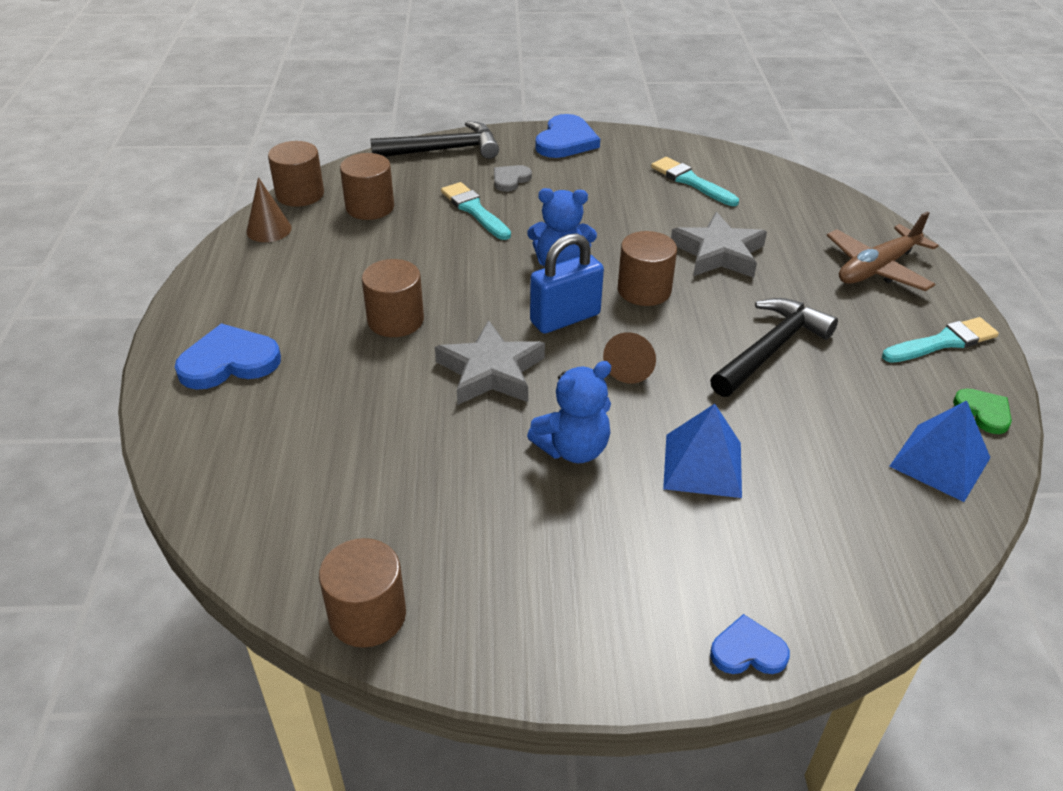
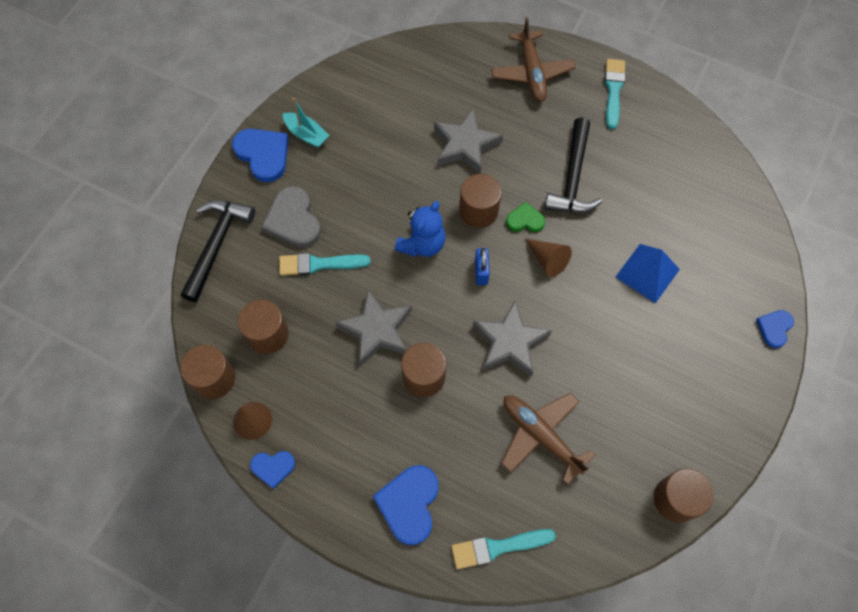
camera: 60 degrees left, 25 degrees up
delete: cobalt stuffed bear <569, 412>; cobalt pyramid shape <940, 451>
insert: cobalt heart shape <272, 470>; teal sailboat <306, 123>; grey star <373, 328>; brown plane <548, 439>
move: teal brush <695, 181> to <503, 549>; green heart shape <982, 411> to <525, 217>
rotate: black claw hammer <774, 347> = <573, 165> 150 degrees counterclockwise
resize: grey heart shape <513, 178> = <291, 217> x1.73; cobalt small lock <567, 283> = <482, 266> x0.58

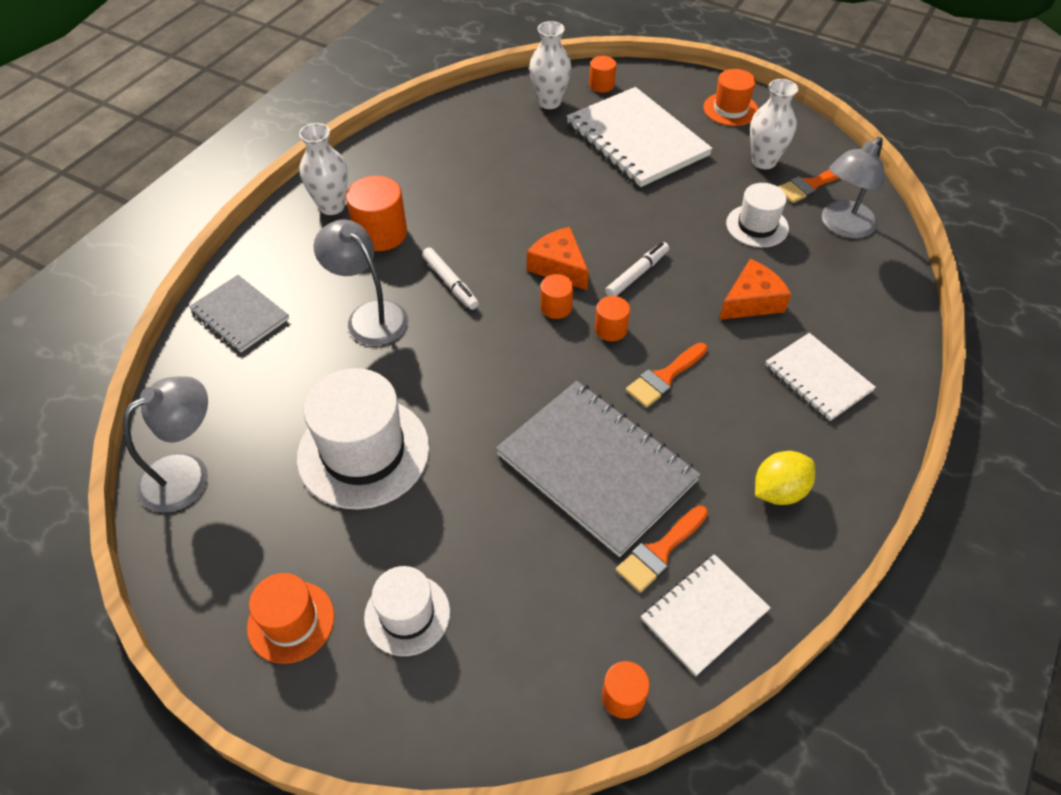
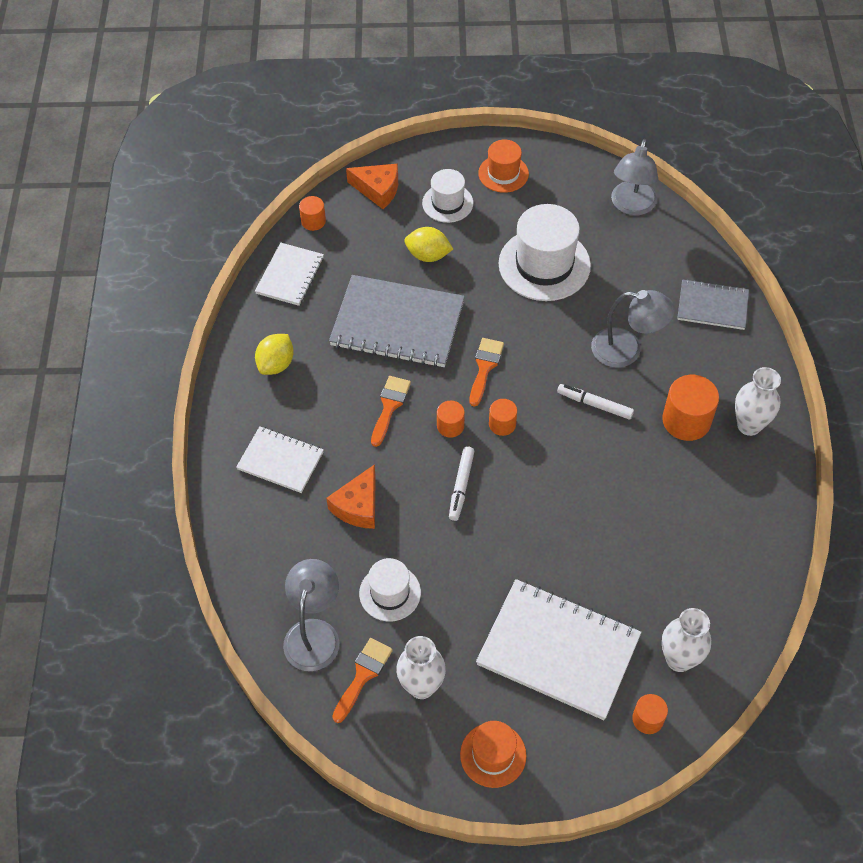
camera: 150 degrees right, 5 degrees up
insert: yellow lemon <428, 244>
move: bright orange cheese wedge <558, 258> to <372, 186>; bright orange brush <662, 549> to <487, 372>

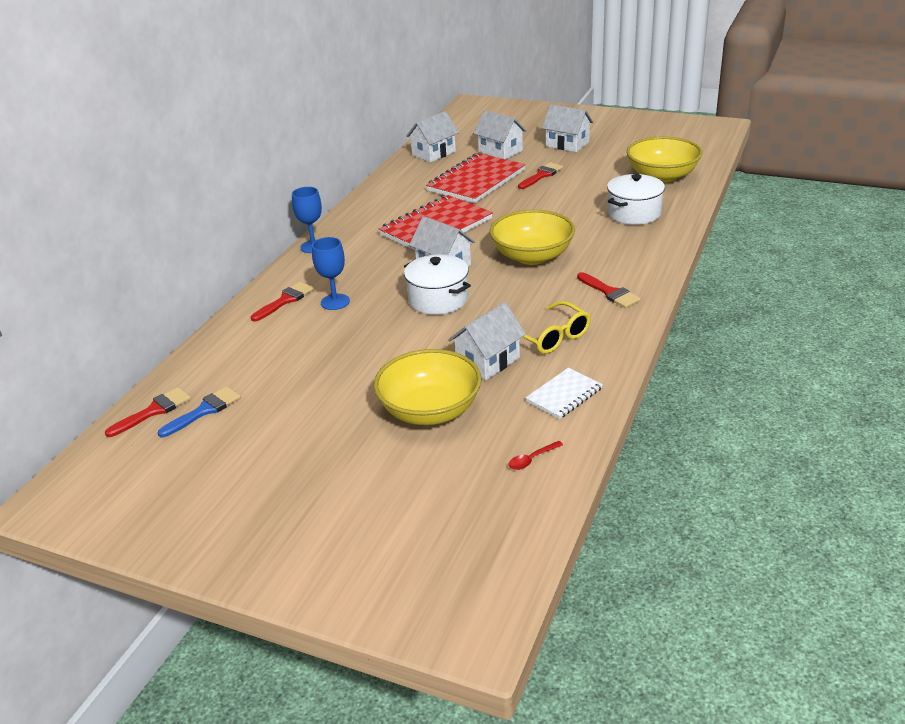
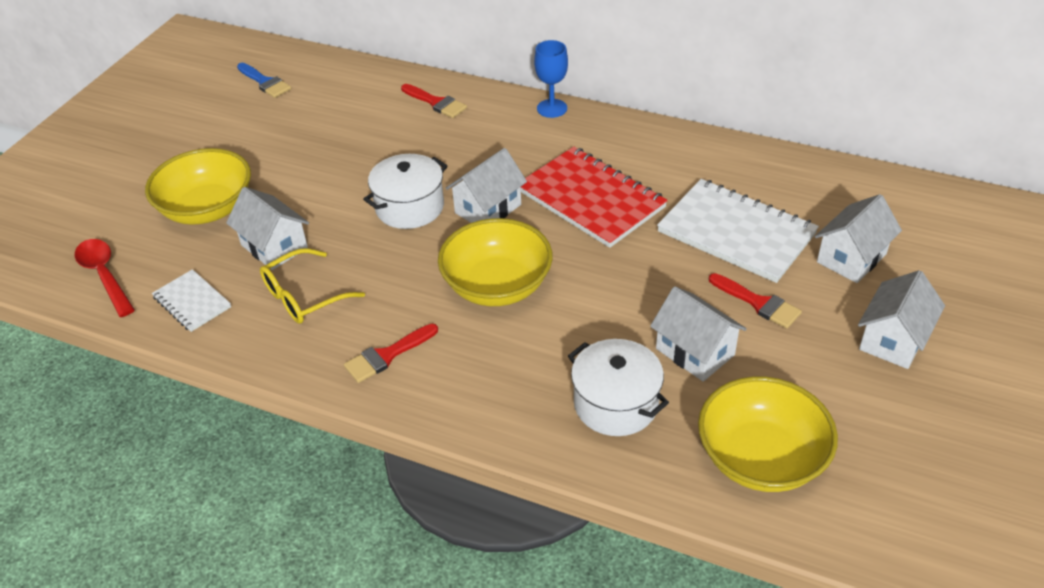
camera: 90 degrees right, 10 degrees up
delete: red brush <148, 412>; cobalt wine glass <331, 273>
move: pure white house <432, 136> to <698, 334>
recolor: red exercise book <475, 178> to pure white exercise book <738, 231>
resize: red tablespoon <535, 455> = <105, 278> x1.95

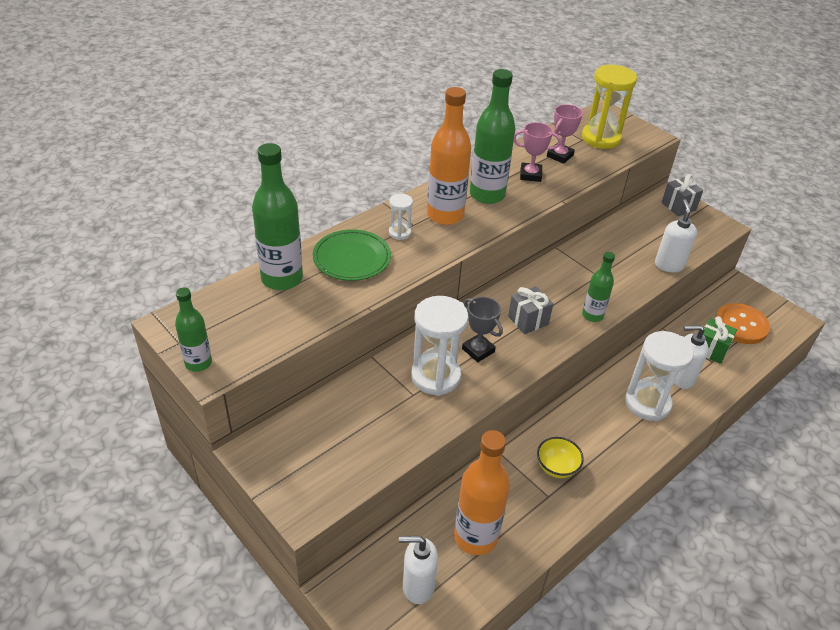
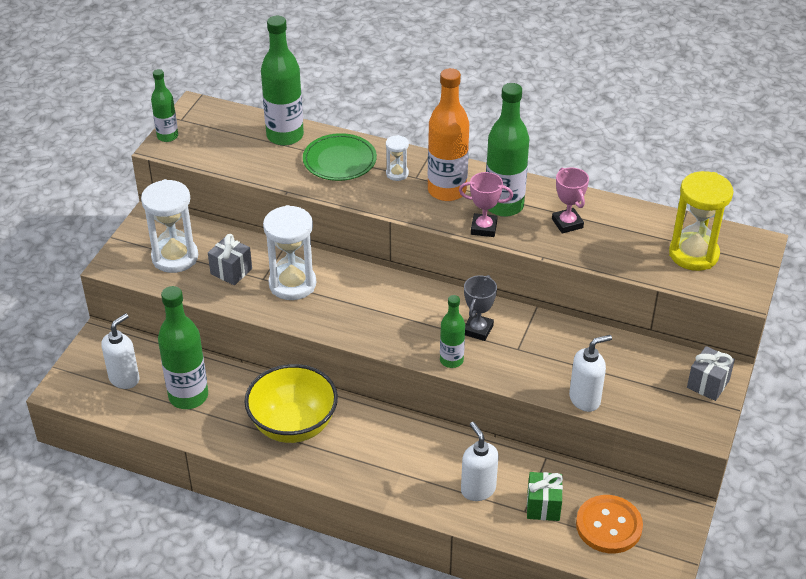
camera: 65 degrees right, 0 degrees up
move: grey award cup <482, 329> to <480, 308>; grey gift <530, 310> to <230, 259>; rosy award cup <565, 134> to <486, 204>; pure white sand timer <659, 376> to <169, 226>
recolor: bright orange flask <482, 492> to green flask <183, 347>
rotate: pure white soap dispenser <418, 570> = <120, 351> 60 degrees clockwise
resize: yellow serving bowl <560, 457> = <291, 403> x2.01

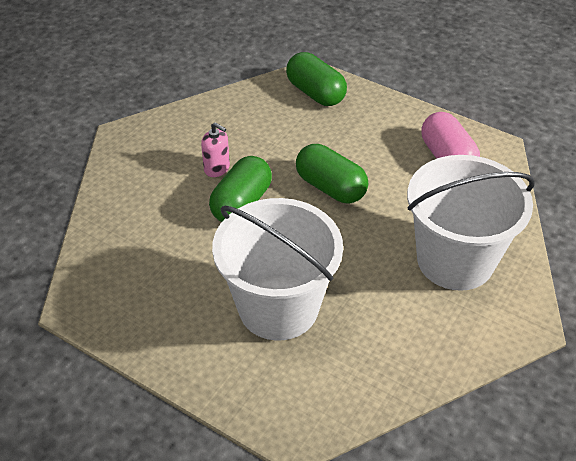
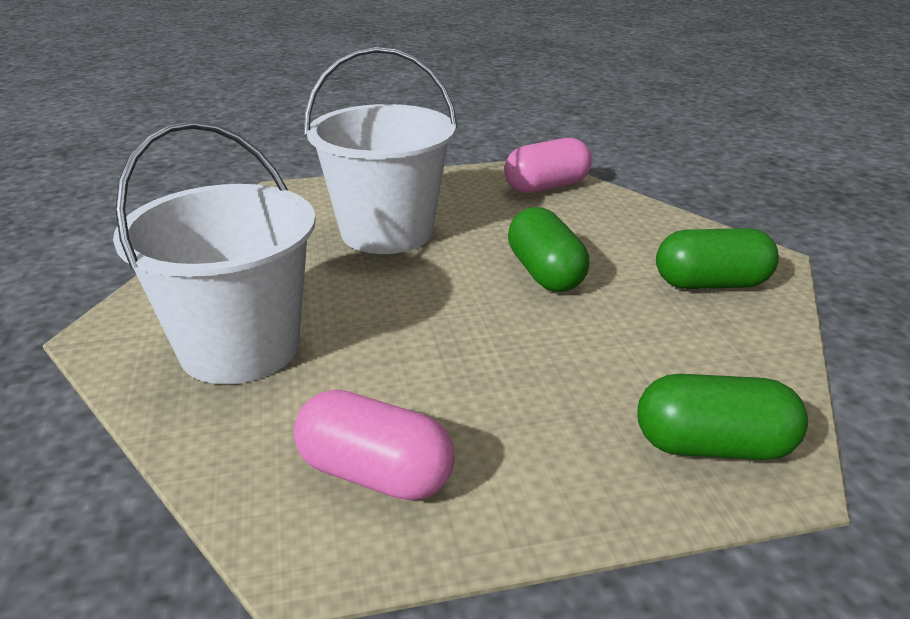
camera: 135 degrees right, 15 degrees down
delete: rosy soap dispenser <215, 149>
insert: rosy pill shape <548, 165>
move: green pill shape <332, 173> to <717, 258>

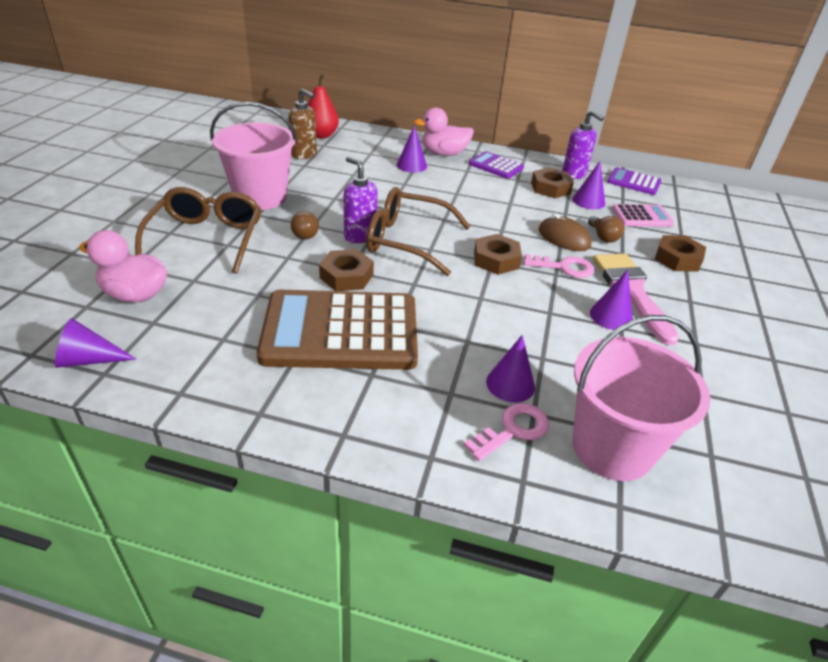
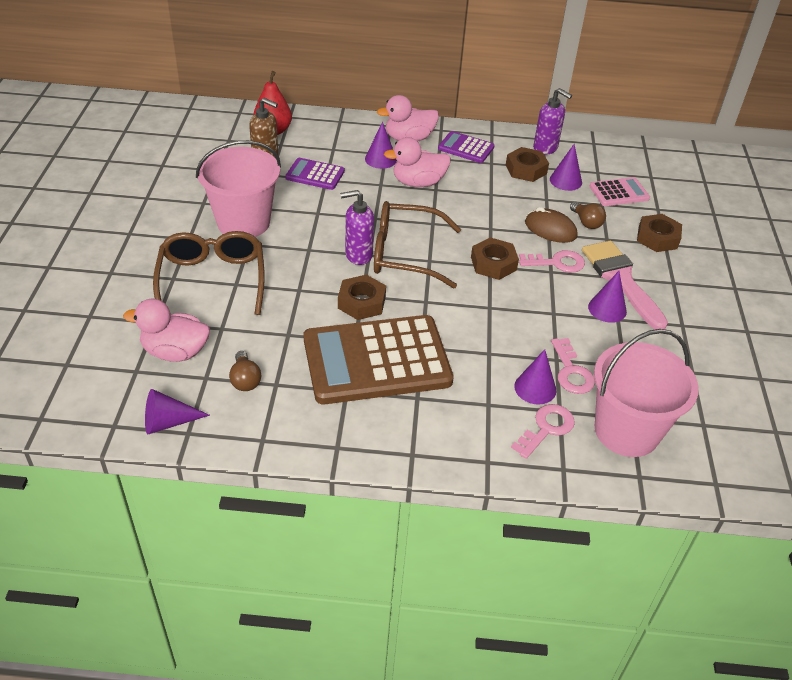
camera: 10 degrees left, 5 degrees up
insert: rosy duck <417, 162>; rosy key <573, 366>
move: brown bulb <305, 225> to <245, 371>; royal purple adding machine <634, 181> to <315, 174>
rotate: royal purple soap dispenser <360, 199> = <357, 227> 45 degrees counterclockwise

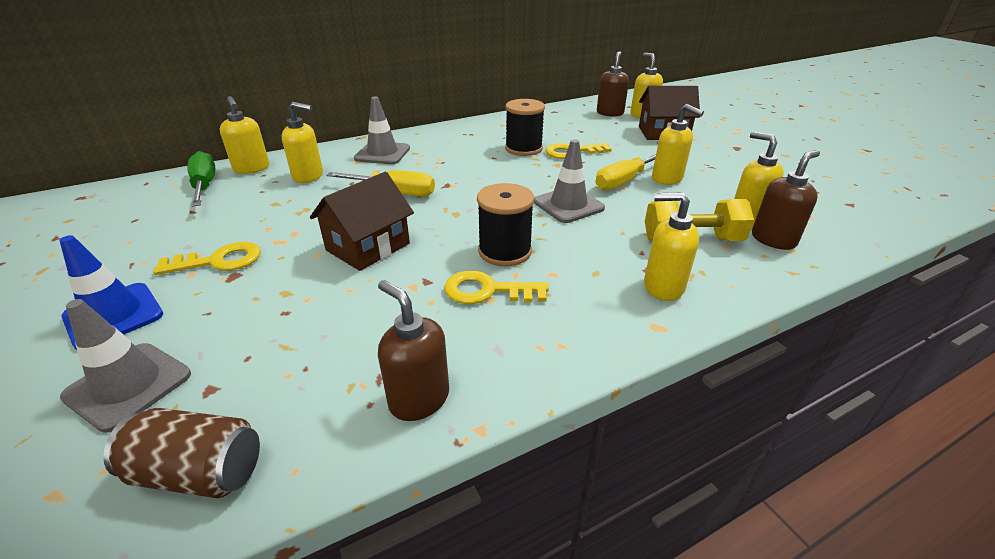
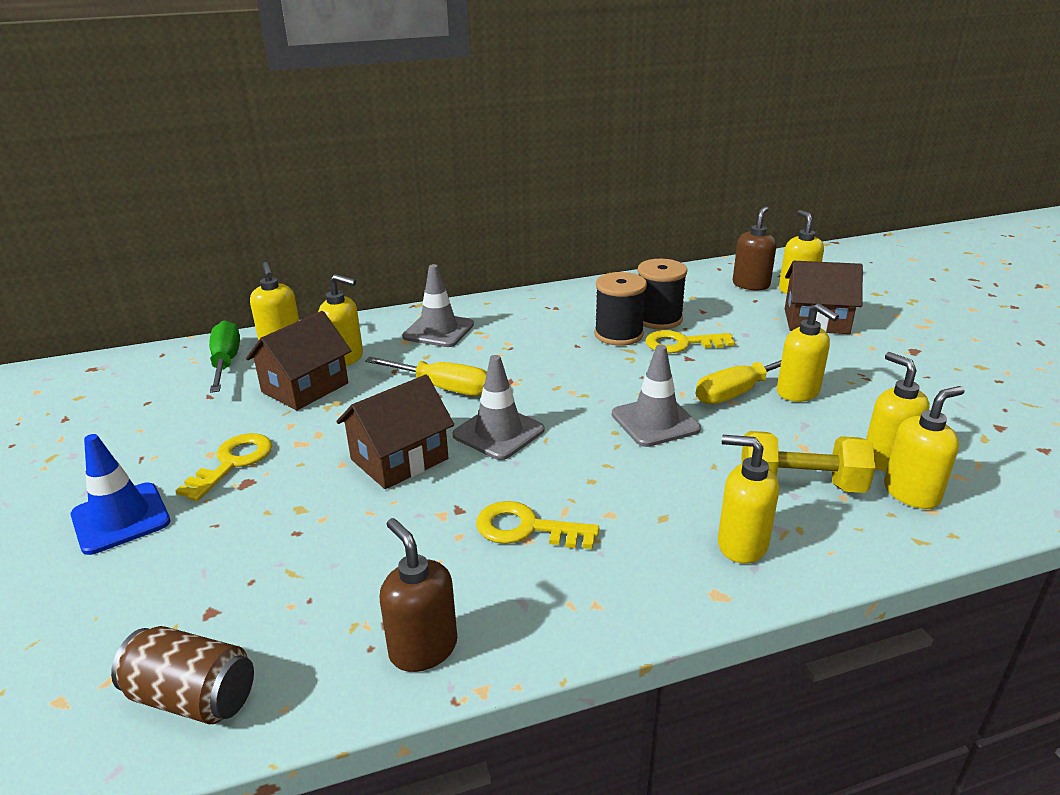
camera: 10 degrees right, 5 degrees down
insert: brown house <298, 360>
move: grey road cone <125, 366> to <498, 407>; black bobbin <505, 224> to <662, 294>
recolor: brown soap dispenser <786, 200> to yellow soap dispenser <924, 447>
rotate: yellow key <207, 258> = <224, 467> 60 degrees counterclockwise

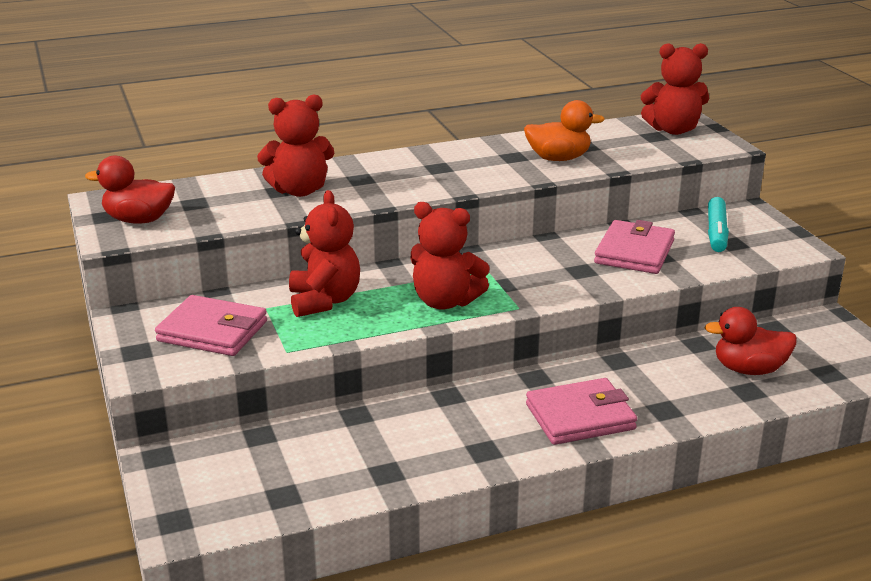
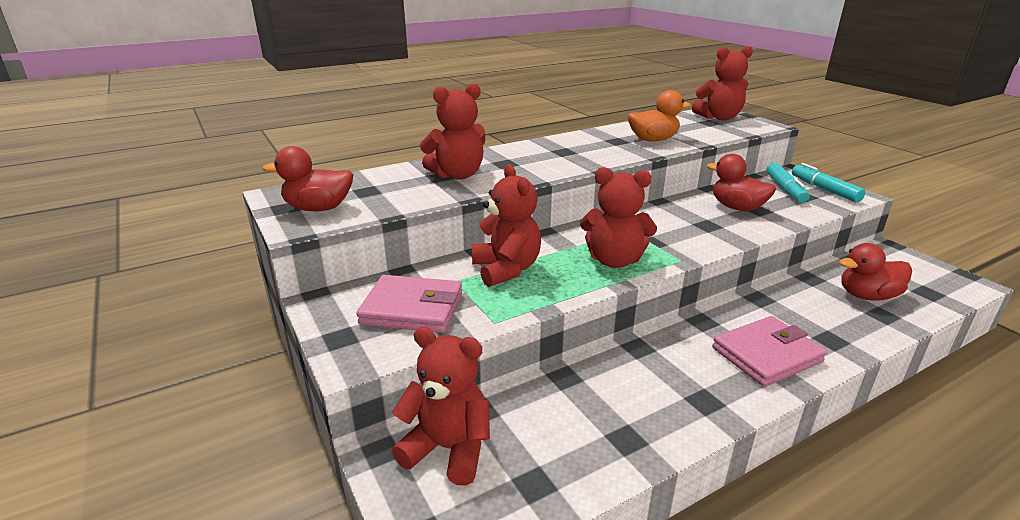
camera: 10 degrees left, 0 degrees up
insert: red stuffed bear <441, 406>; teal marker pen <829, 182>
replace: rosy wallet <634, 247> to red duck <741, 182>

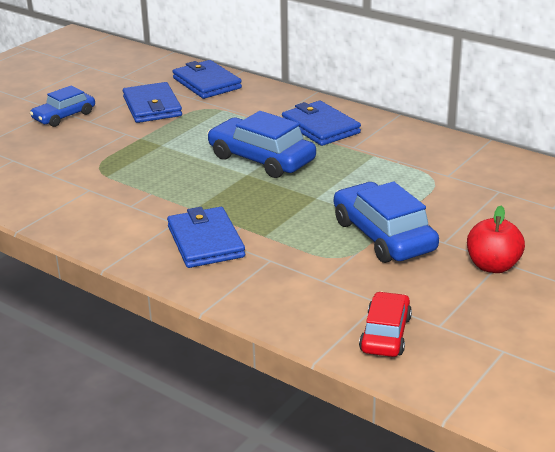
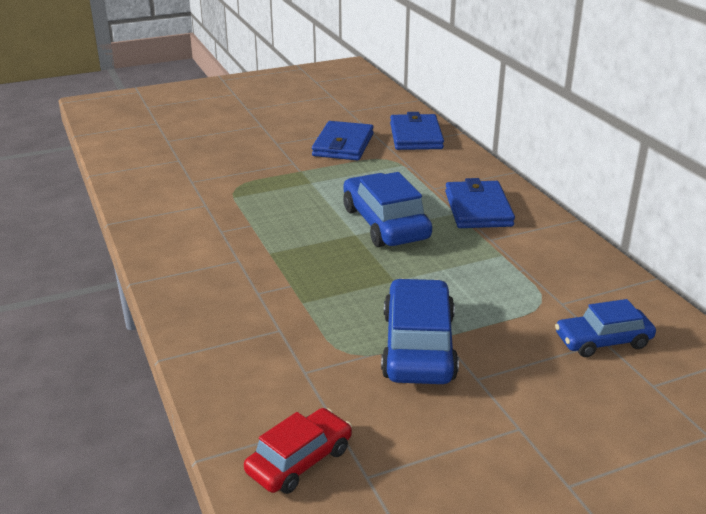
camera: 30 degrees right, 0 degrees up
delete: cobalt wallet <206, 237>; red toy apple <496, 239>
move: cobalt toy car <62, 106> to <605, 328>

